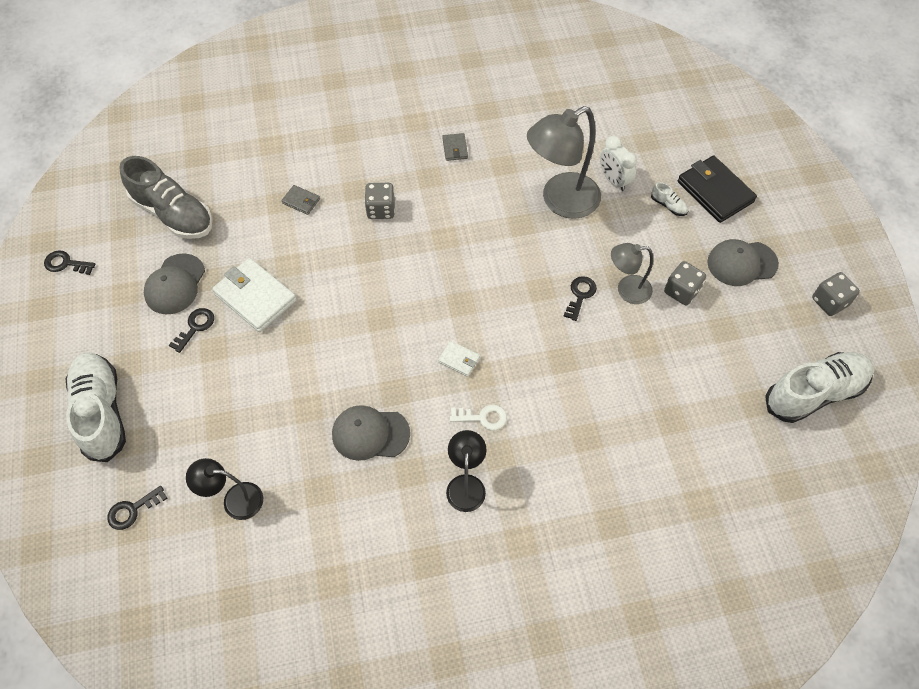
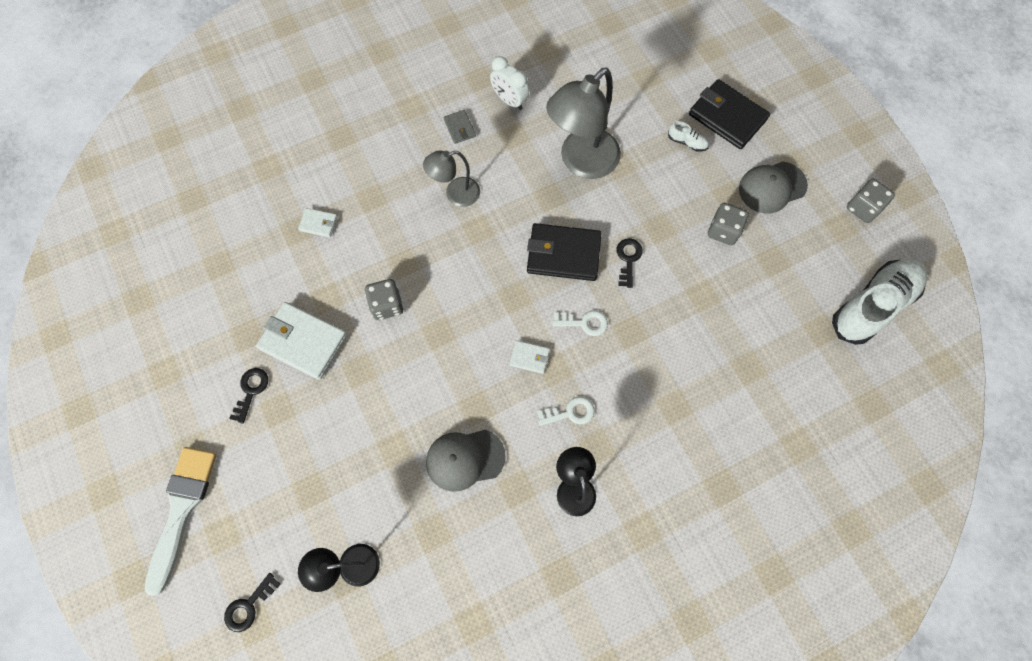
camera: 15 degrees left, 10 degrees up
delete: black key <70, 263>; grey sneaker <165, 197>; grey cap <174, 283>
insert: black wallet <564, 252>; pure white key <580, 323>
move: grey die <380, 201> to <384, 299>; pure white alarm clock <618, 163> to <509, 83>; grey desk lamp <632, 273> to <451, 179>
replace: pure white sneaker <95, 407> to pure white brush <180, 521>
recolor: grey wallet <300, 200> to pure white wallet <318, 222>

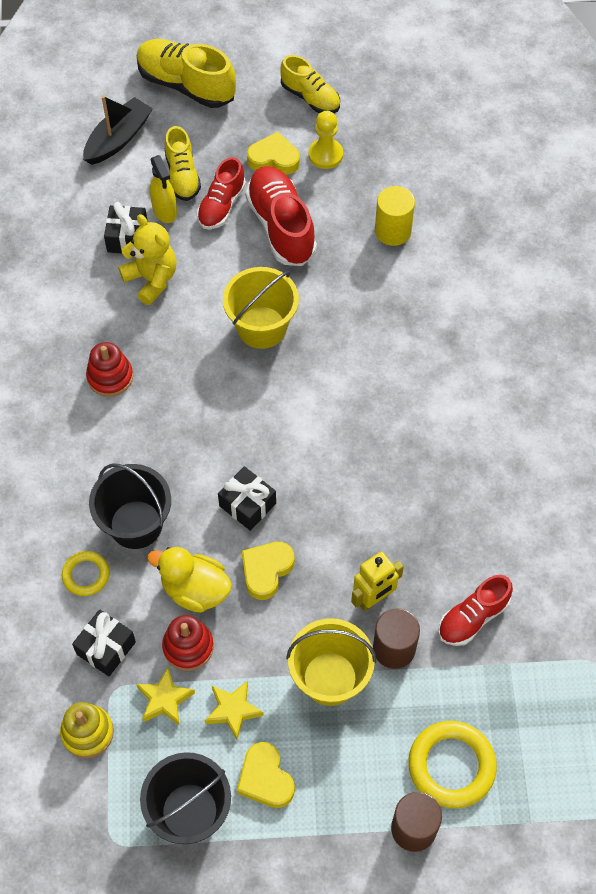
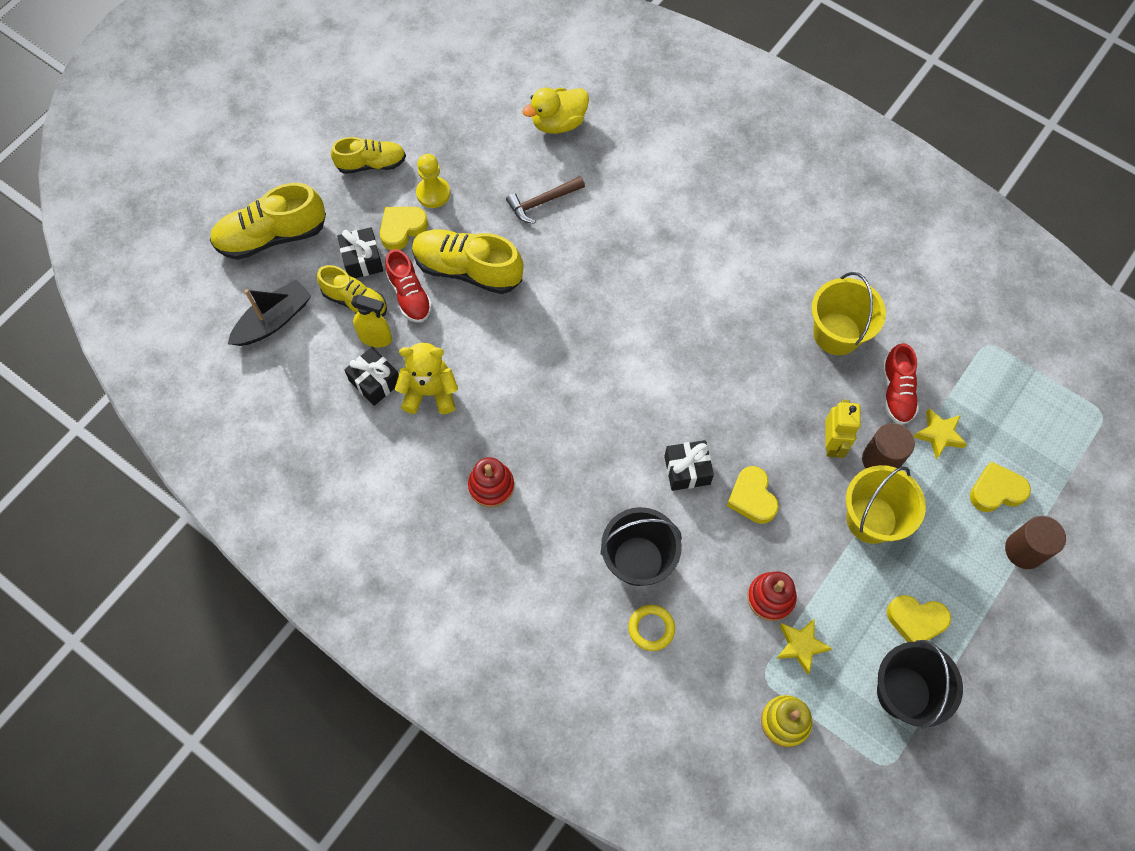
camera: 50 degrees left, 5 degrees up
move: black gift <104, 642> to <360, 252>; yellow duck <189, 580> to <556, 111>; yellow star <234, 710> to <940, 433>; yellow pail <261, 308> to <848, 313>
replace: yellow cylinder <395, 216> to brown claw hammer <545, 200>; yellow hoop <452, 764> to yellow heart shape <1000, 487>
recolor: red sneaker <281, 216> to yellow sneaker <468, 261>
rotate: black sailboat <118, 130> = <270, 312> 60 degrees clockwise

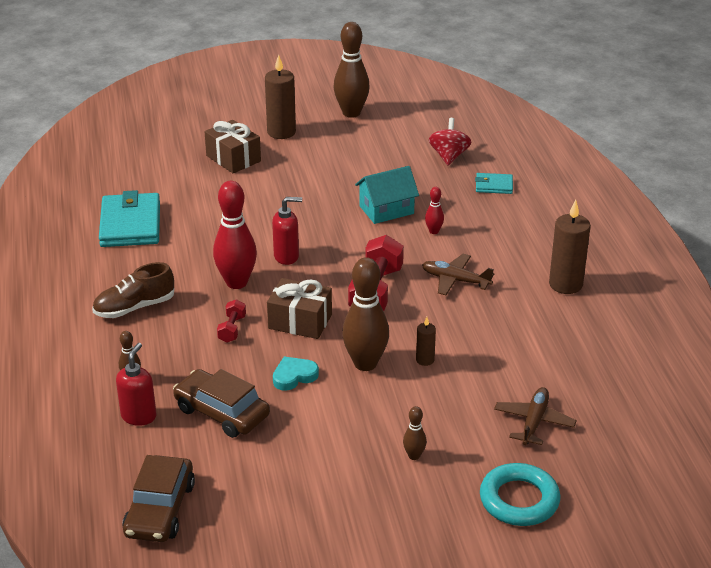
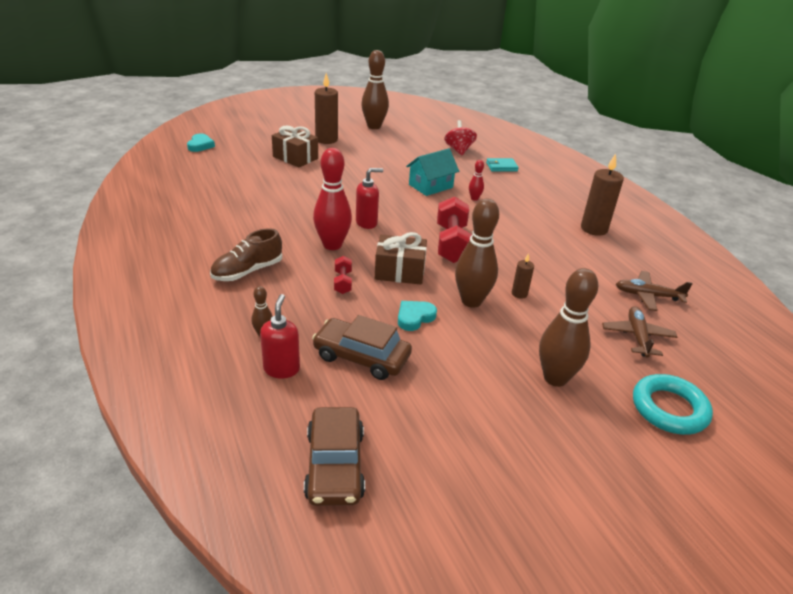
camera: 15 degrees left, 0 degrees up
delete: teal wallet <129, 218>
insert: teal heart shape <201, 143>
move: brown plane <458, 274> to <654, 291>
resize: brown bowling pin <415, 433> = <568, 327> x2.15

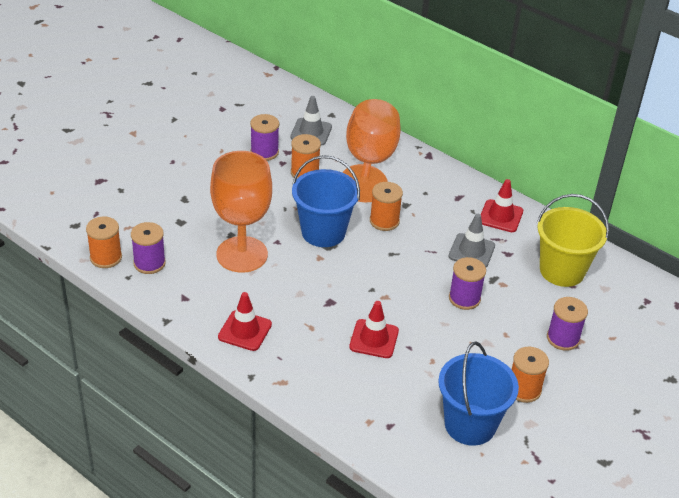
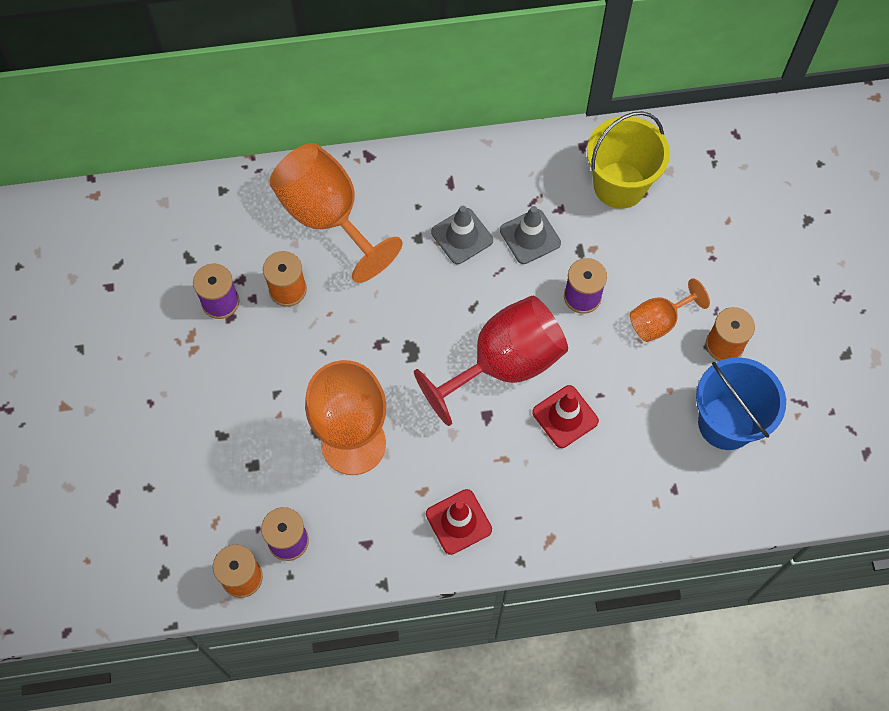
camera: 45 degrees left, 25 degrees up
delete: cobalt pail <326, 201>; bright orange bobbin <386, 206>; red road cone <502, 205>; royal purple bobbin <567, 324>
insert: red wine glass <491, 361>; bright orange wine glass <670, 310>
move: grey road cone <311, 120> to <462, 235>

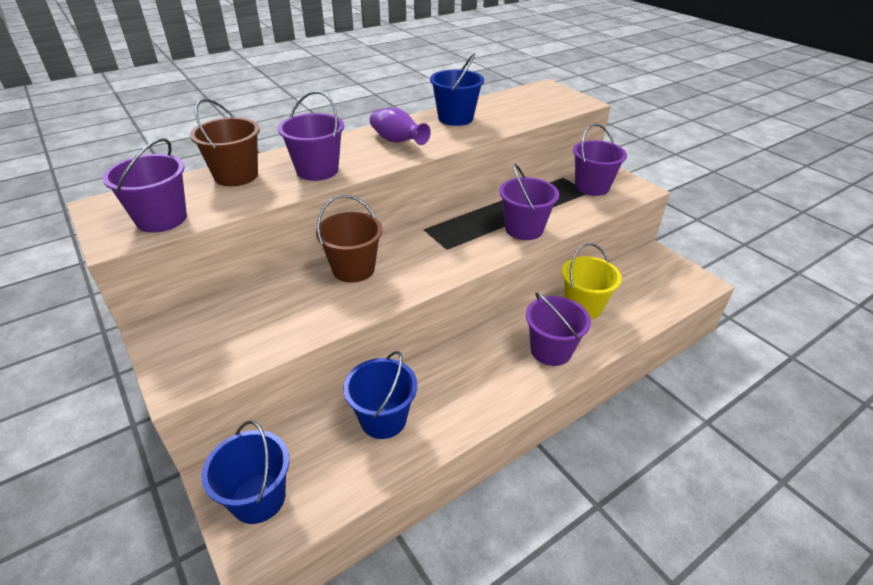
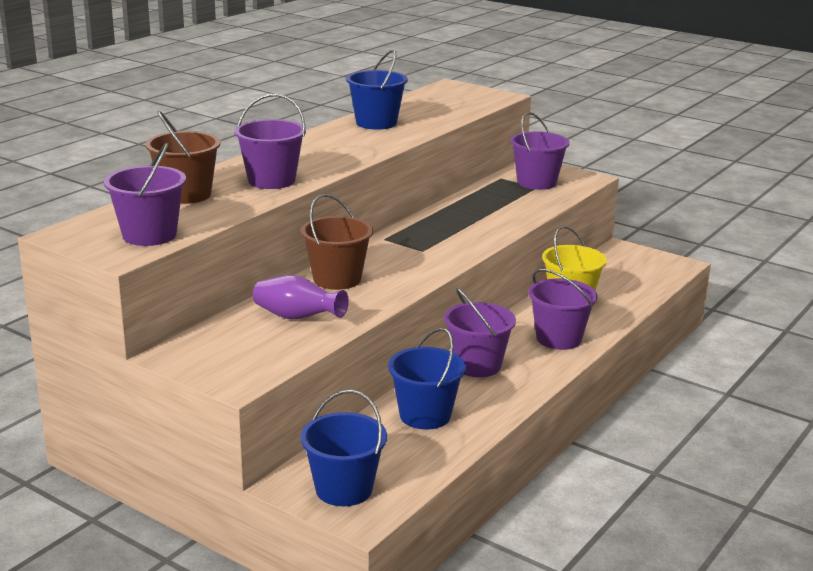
camera: 20 degrees left, 15 degrees down
move: royal purple tall vase <400, 126> to <301, 297>; royal purple pail <529, 202> to <480, 332>

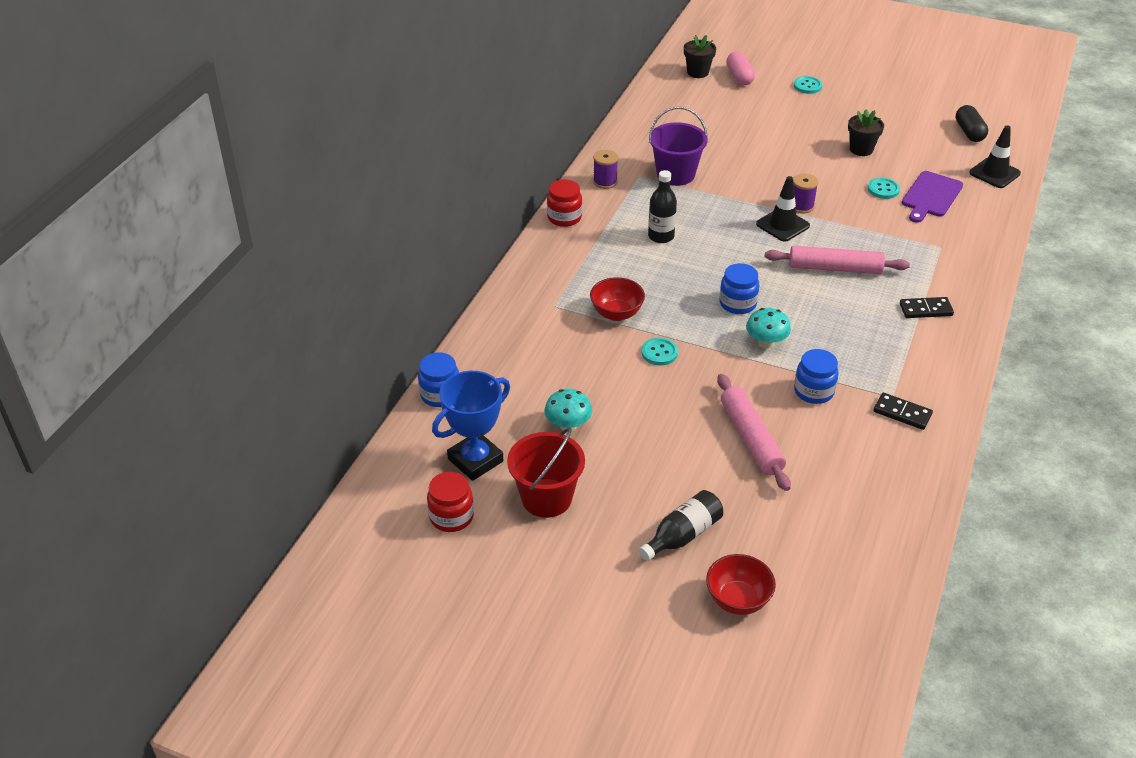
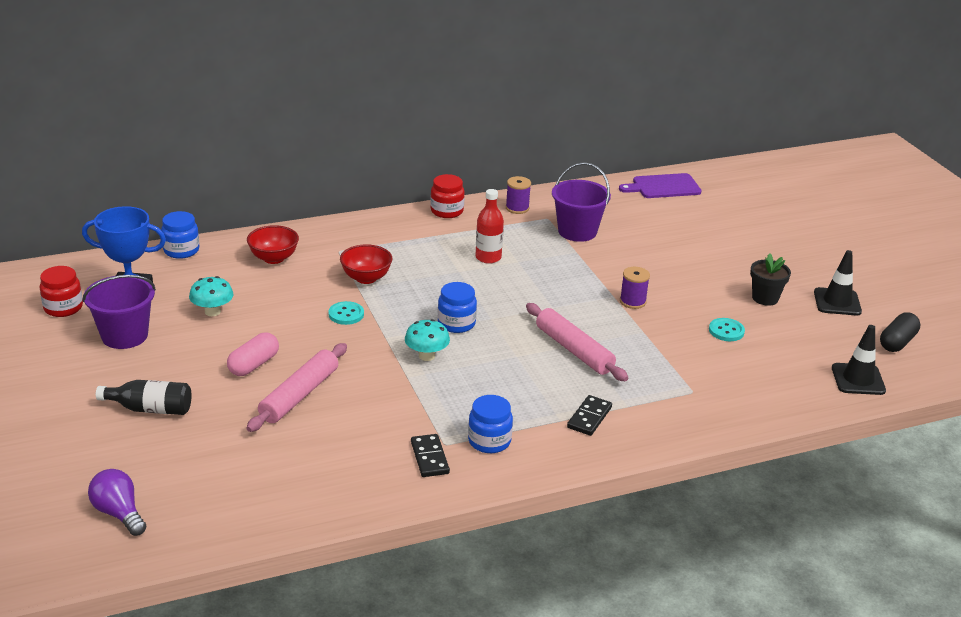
camera: 45 degrees right, 10 degrees down
delete: black plant pot <700, 56>; teal button <808, 85>
insert: royal purple bulb <117, 502>
move: red serving bowl <741, 584> to <273, 244>; rosy pill shape <740, 68> to <253, 354>; black road cone <783, 209> to <838, 283>; cobalt preserve jar <816, 376> to <490, 424>; royal purple cutting board <932, 197> to <660, 185>
recolor: red pail <546, 472> to royal purple pail <119, 312>; black flask <662, 206> to red flask <489, 226>
rotate: black domino piece <927, 307> = <589, 415> 75 degrees clockwise

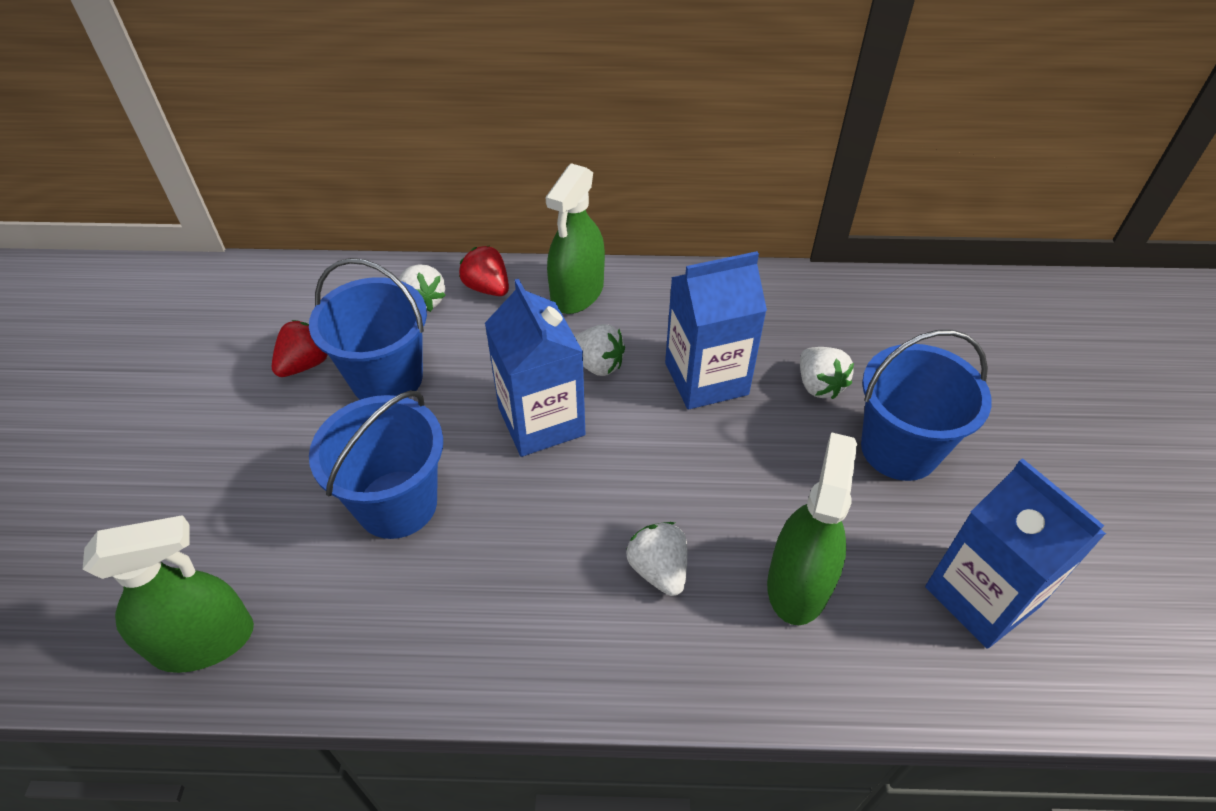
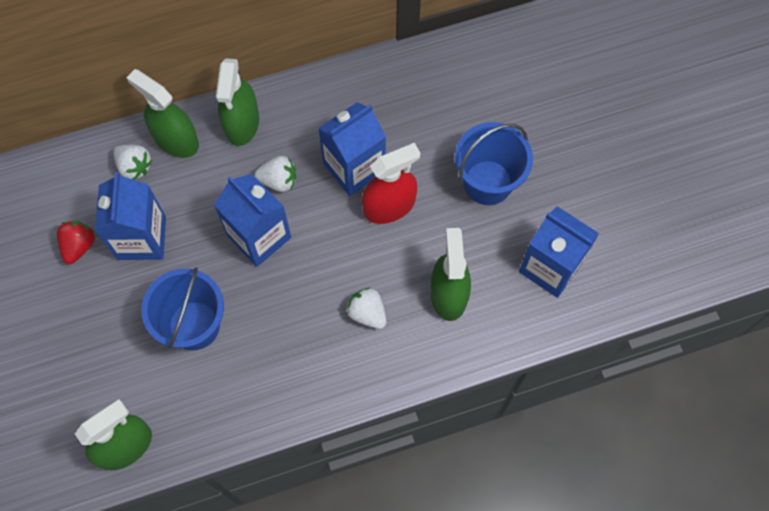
camera: 20 degrees left, 20 degrees up
delete: pure white berry <827, 373>
insert: red sprayer <391, 183>
replace: cobalt pail <368, 329> to cobalt juice carton <130, 216>; red berry <484, 271> to green sprayer <162, 113>

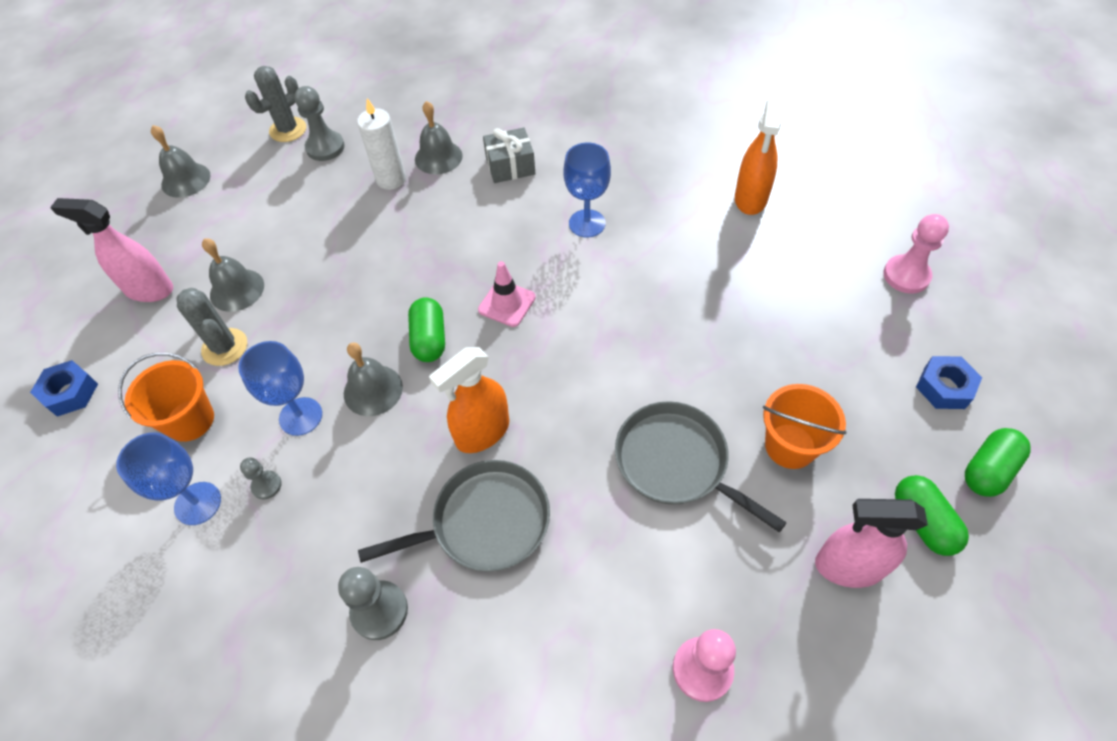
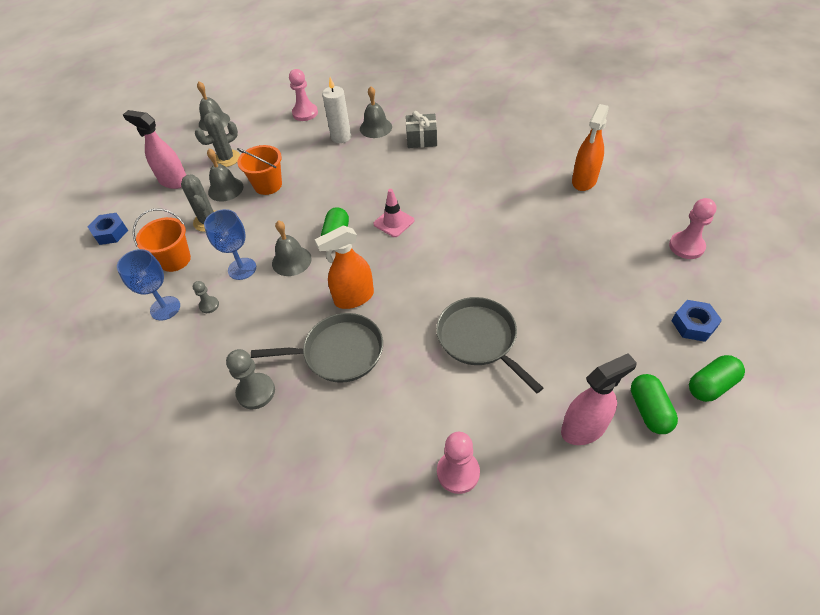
camera: 15 degrees right, 5 degrees down
delete: cobalt wine glass <587, 190>
move: grey cactus <275, 104> to <217, 139>; bright orange pail <805, 426> to <259, 170>
recolor: grey game pawn <319, 123> to rosy game pawn <303, 95>
rotate: rosy sprayer <871, 543> = <599, 399> 135 degrees clockwise

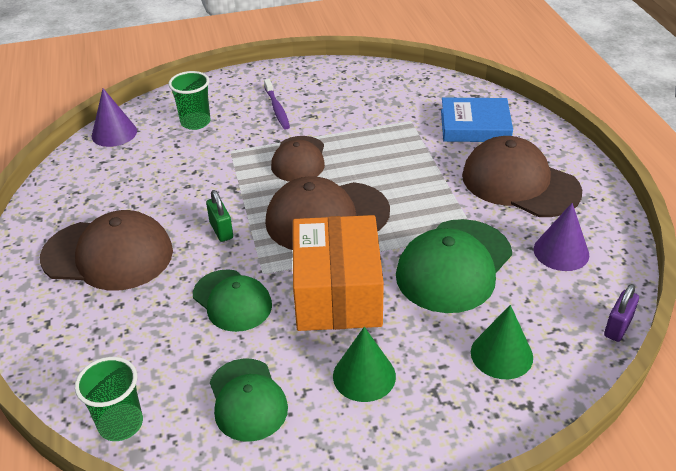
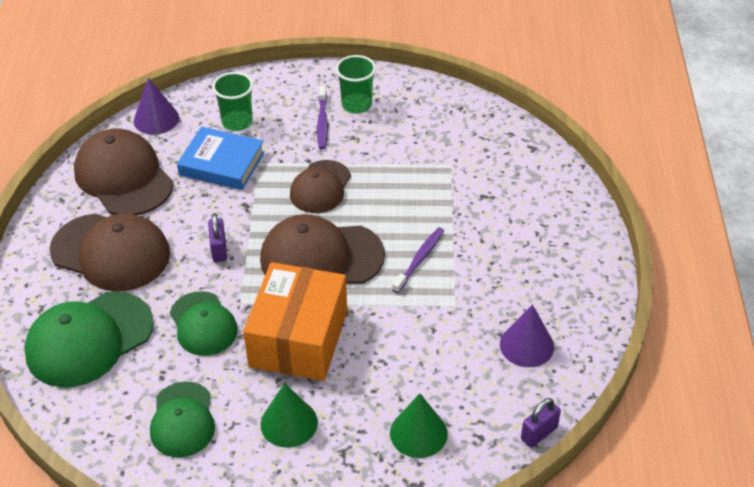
camera: 15 degrees right, 5 degrees up
insert: royal purple toothbrush <418, 260>
move: green tumbler <109, 399> to <355, 84>; green cap <454, 266> to <89, 339>; cobalt hardcover <477, 120> to <221, 158>; brown cap <522, 176> to <124, 172>
recolor: green small lock <219, 216> to royal purple small lock <217, 237>

